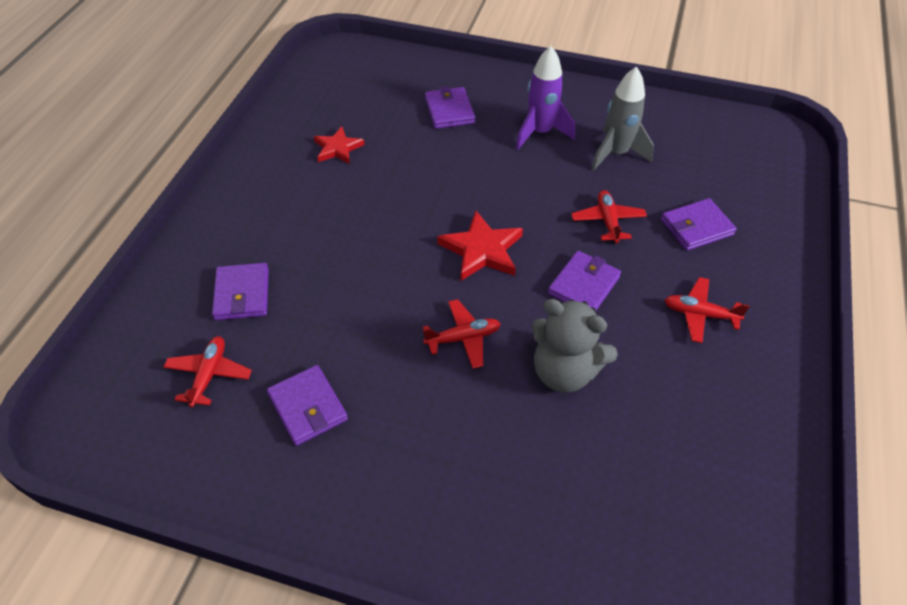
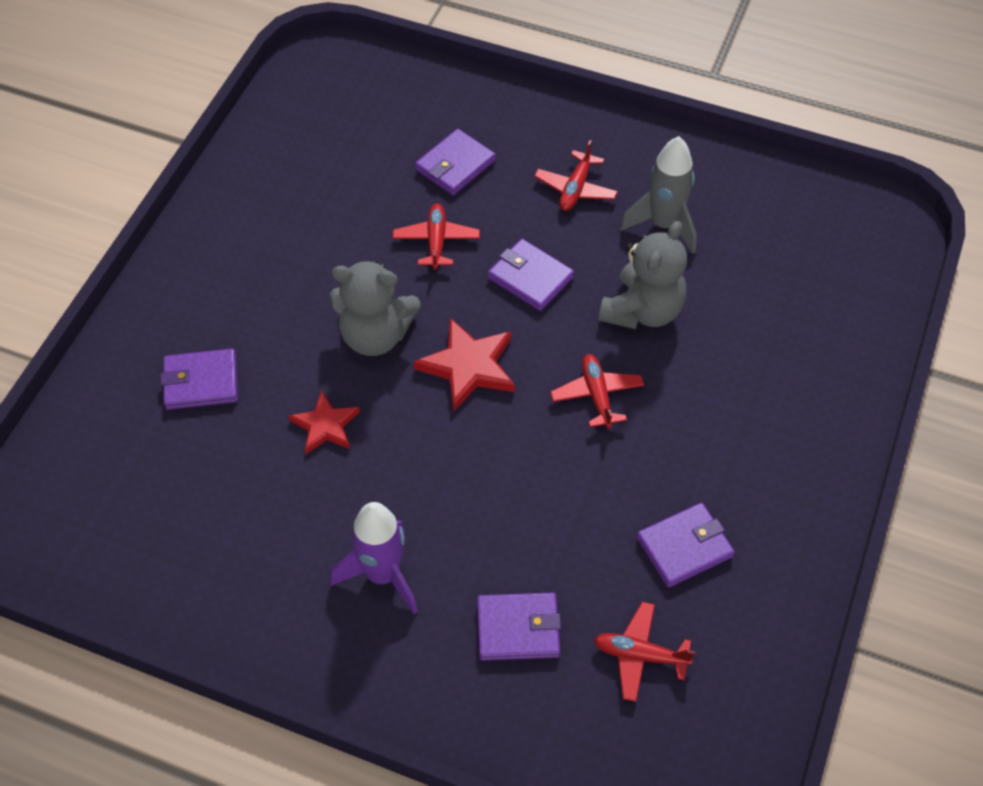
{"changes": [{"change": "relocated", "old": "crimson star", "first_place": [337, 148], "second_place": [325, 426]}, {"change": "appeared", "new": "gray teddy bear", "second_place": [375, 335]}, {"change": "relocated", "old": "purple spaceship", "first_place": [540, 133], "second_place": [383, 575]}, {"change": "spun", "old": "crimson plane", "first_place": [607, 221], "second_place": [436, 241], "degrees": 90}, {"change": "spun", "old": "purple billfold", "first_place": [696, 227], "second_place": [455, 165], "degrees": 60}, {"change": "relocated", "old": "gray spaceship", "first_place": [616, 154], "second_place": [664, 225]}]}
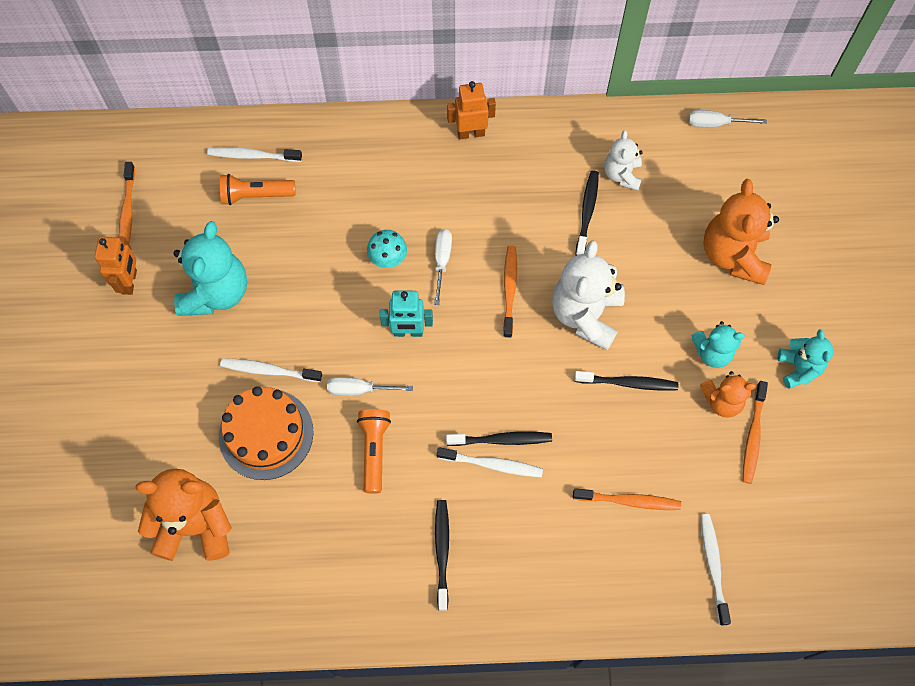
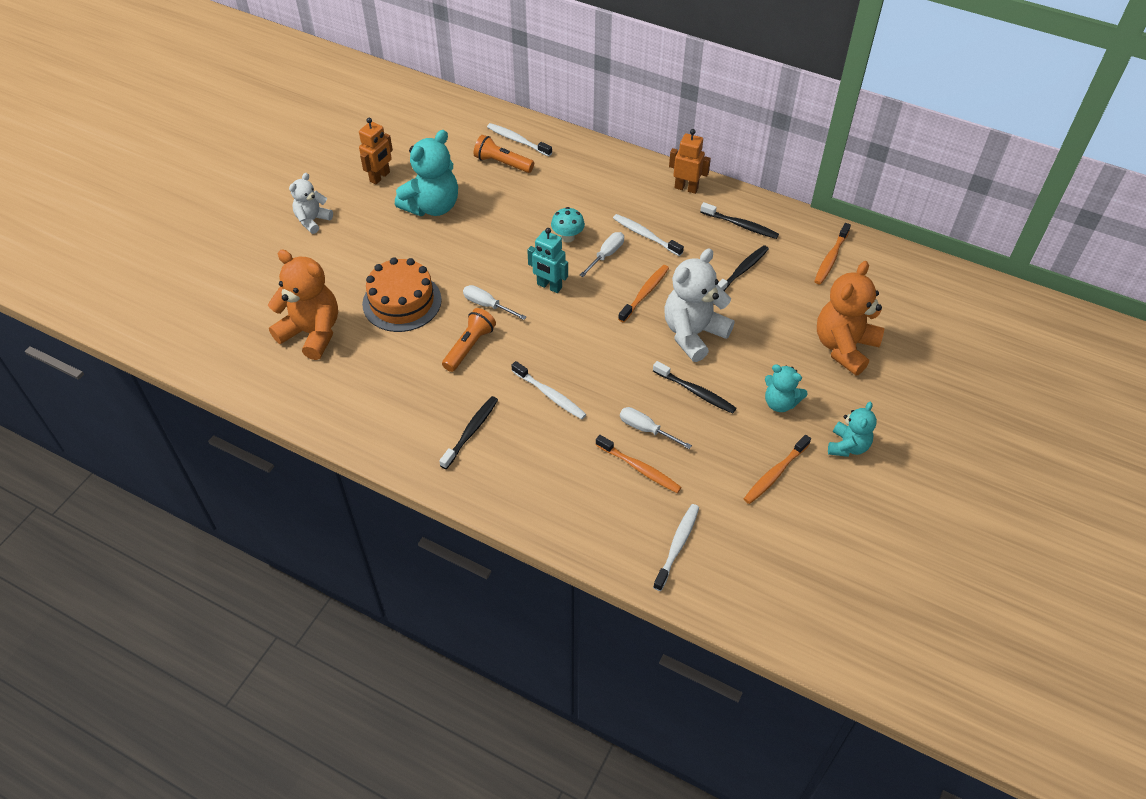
{"changes": [{"change": "relocated", "old": "snow-white teddy bear", "first_place": [622, 175], "second_place": [312, 220]}, {"change": "relocated", "old": "snow-white toothbrush", "first_place": [269, 370], "second_place": [645, 235]}, {"change": "relocated", "old": "snow-white hand screwdriver", "first_place": [715, 124], "second_place": [646, 429]}, {"change": "relocated", "old": "black toothbrush", "first_place": [502, 440], "second_place": [741, 225]}, {"change": "relocated", "old": "orange-coloured toothbrush", "first_place": [127, 212], "second_place": [831, 258]}, {"change": "missing", "old": "orange-coloured teddy bear", "first_place": [722, 401]}]}
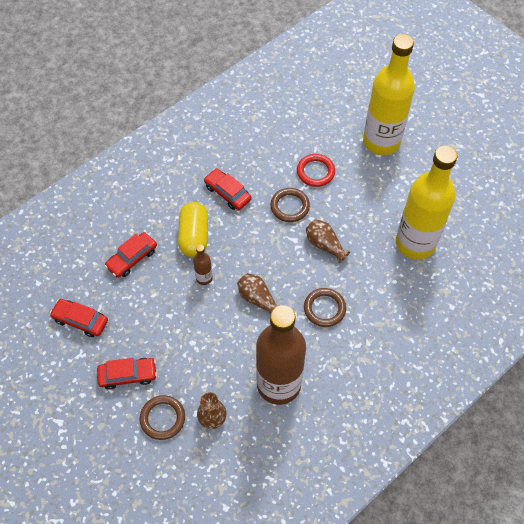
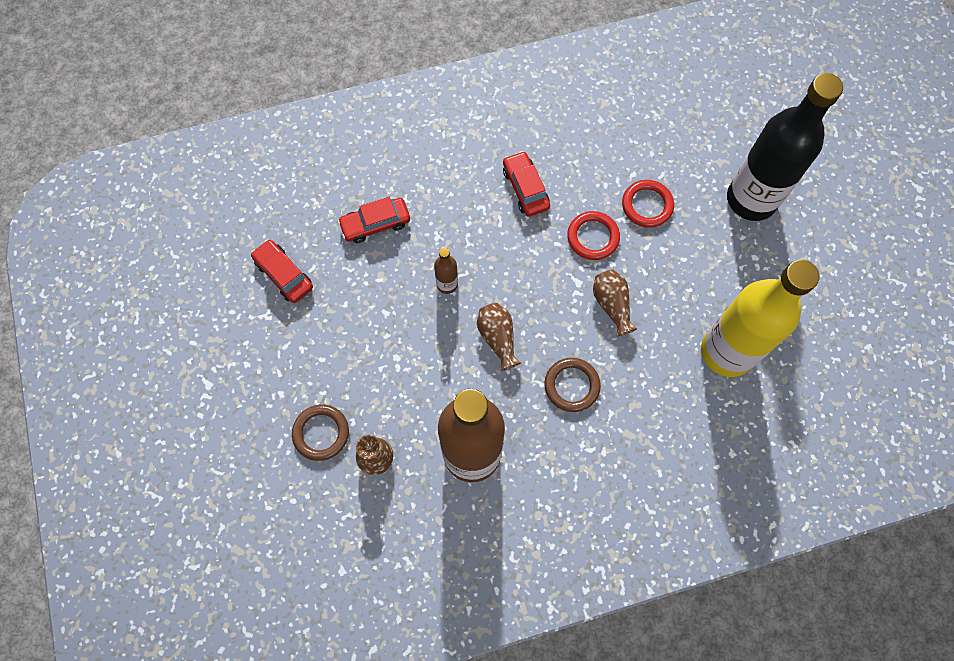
{"changes": [{"change": "colour", "old": "dark brown torus", "new": "crimson torus", "first_place": [289, 206], "second_place": [593, 237]}, {"change": "colour", "old": "yellow flask", "new": "black flask", "first_place": [381, 142], "second_place": [751, 199]}, {"change": "missing", "old": "crimson toy car", "first_place": [128, 375]}, {"change": "missing", "old": "yellow capsule", "first_place": [194, 236]}]}
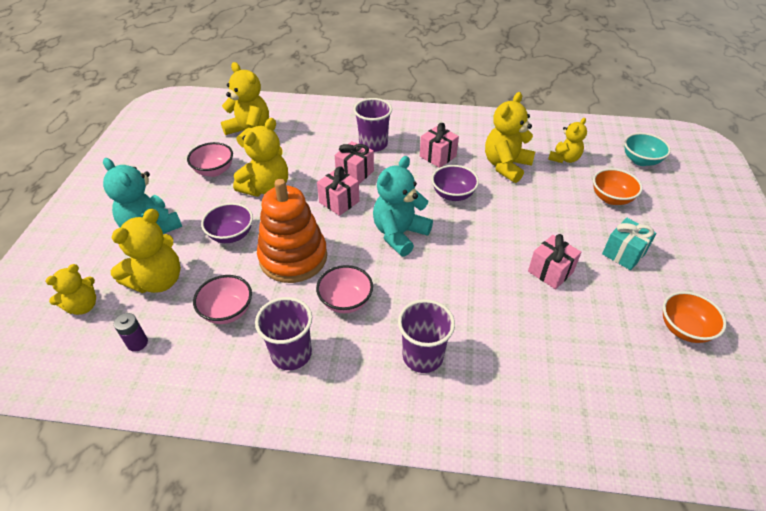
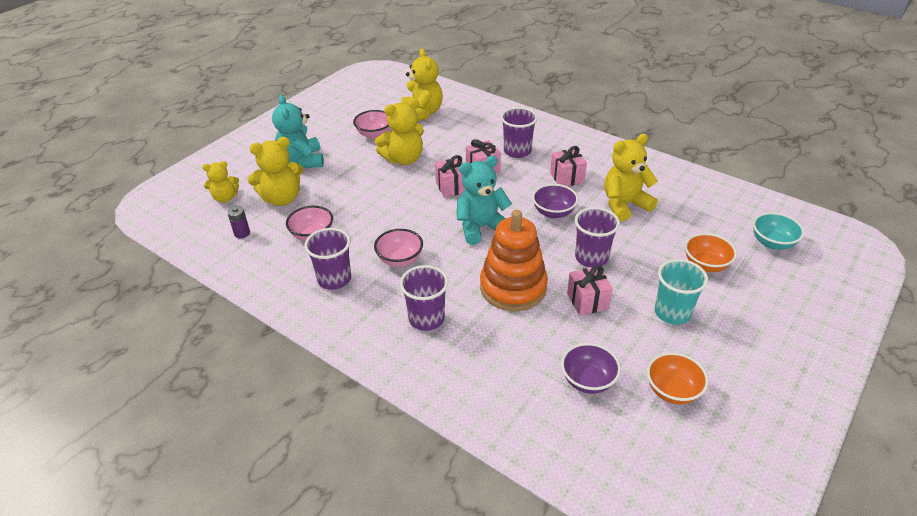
{"changes": [{"change": "relocated", "old": "orange-coloured stacking rings", "first_place": [293, 257], "second_place": [513, 287]}, {"change": "relocated", "old": "purple bowl", "first_place": [231, 235], "second_place": [588, 381]}, {"change": "appeared", "new": "purple beaker", "second_place": [591, 258]}, {"change": "exchanged", "old": "teal gift", "new": "teal beaker", "first_place": [623, 254], "second_place": [672, 313]}, {"change": "missing", "old": "yellow teddy bear", "first_place": [564, 159]}]}
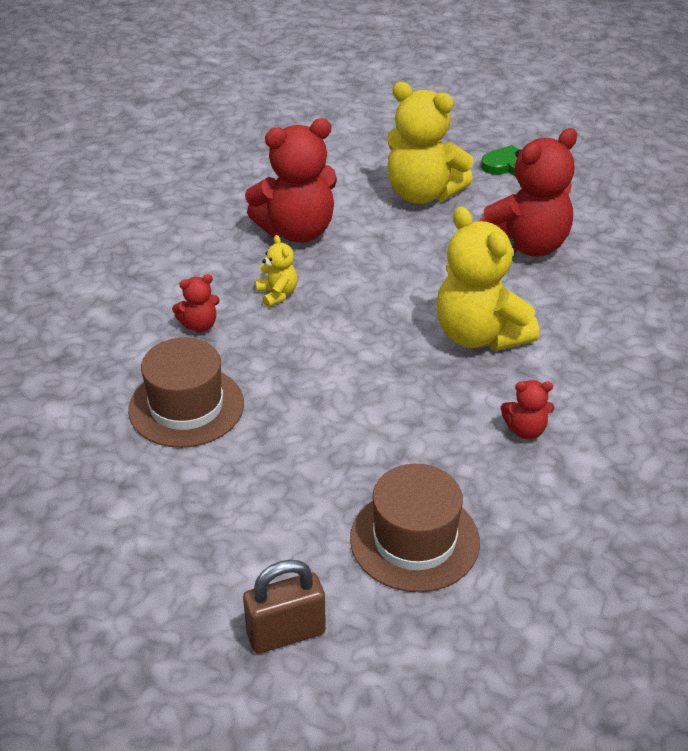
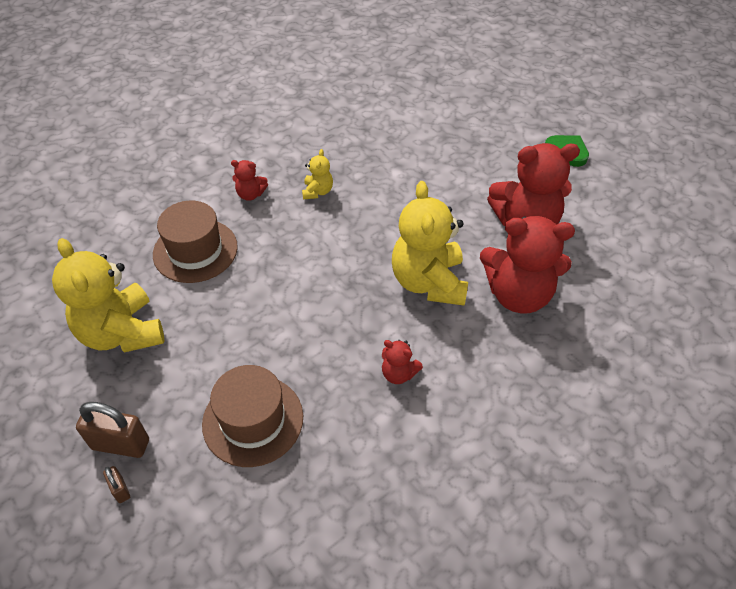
{"changes": [{"change": "relocated", "old": "yellow teddy bear", "first_place": [422, 194], "second_place": [122, 332]}, {"change": "appeared", "new": "dark brown padlock", "second_place": [120, 489]}, {"change": "relocated", "old": "crimson teddy bear", "first_place": [297, 231], "second_place": [518, 295]}]}
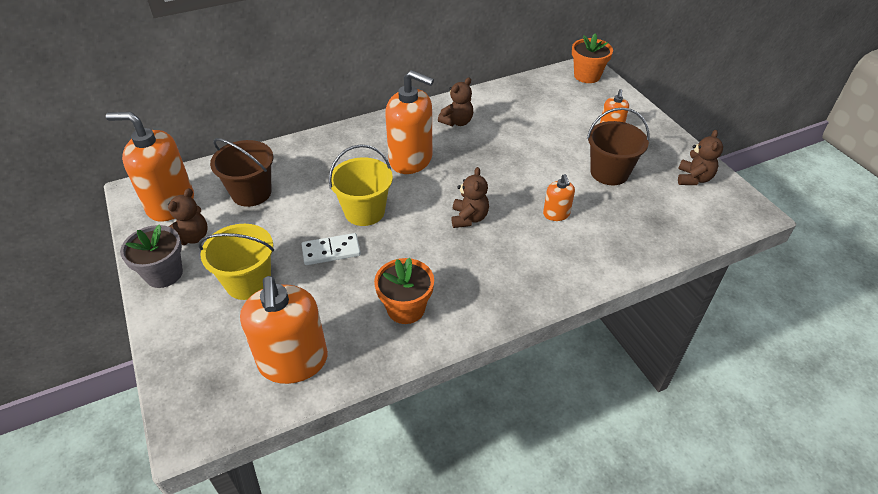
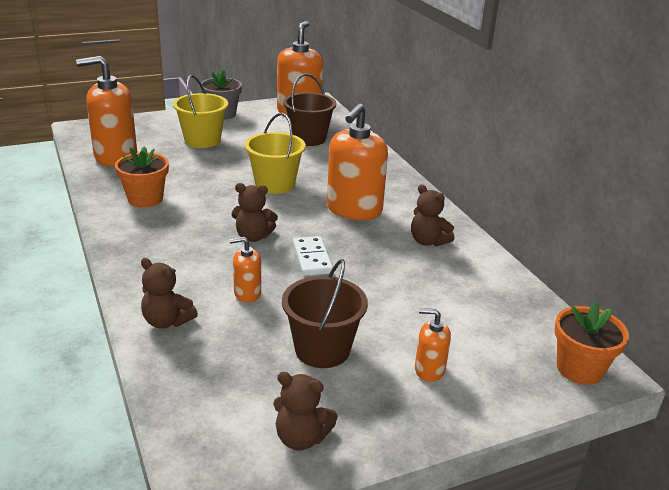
{"changes": [{"change": "relocated", "old": "dark brown teddy bear", "first_place": [192, 237], "second_place": [167, 321]}, {"change": "relocated", "old": "snow-white domino tile", "first_place": [331, 251], "second_place": [312, 258]}]}
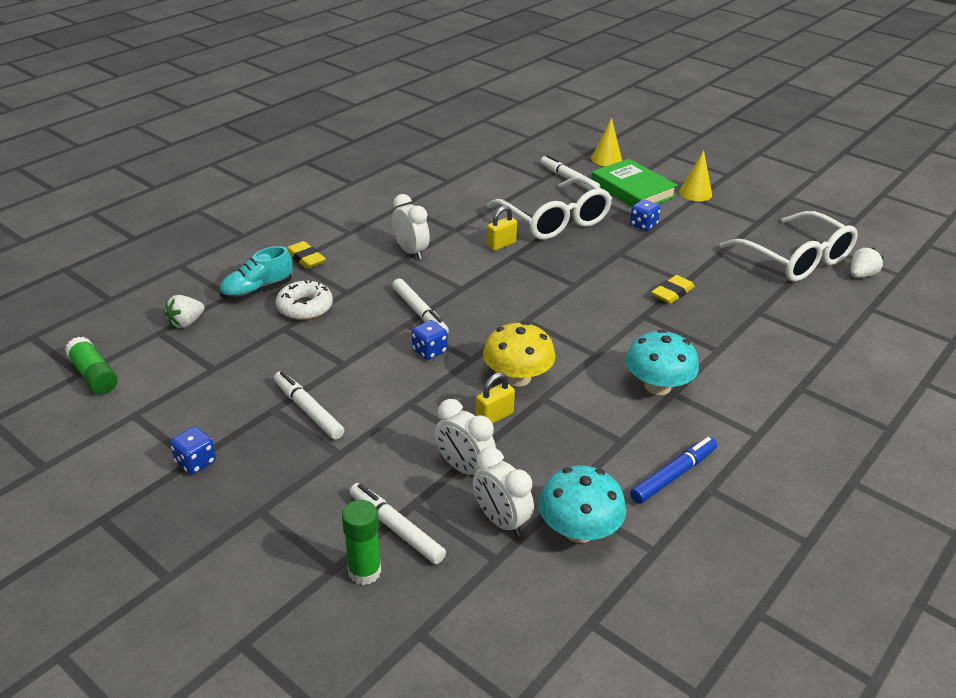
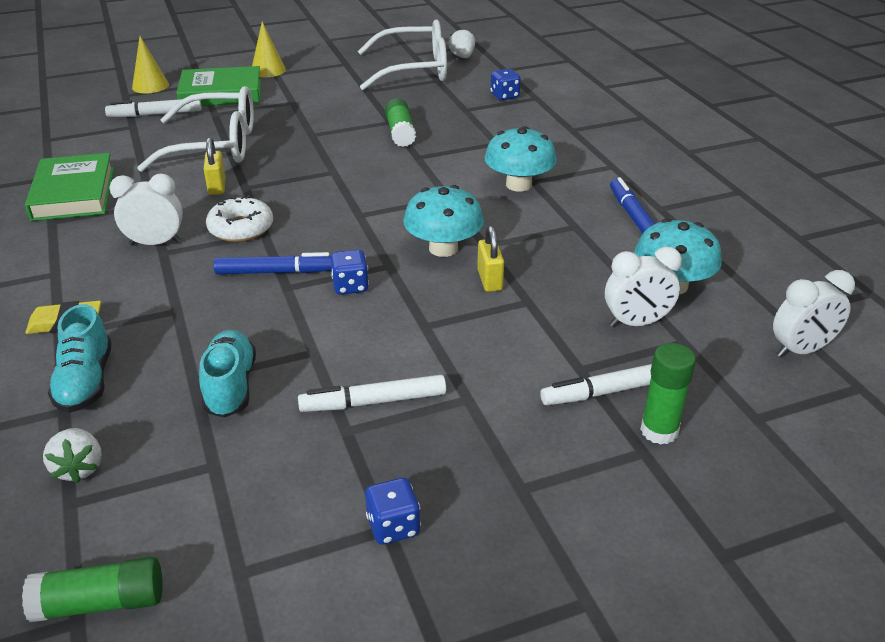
{"changes": [{"change": "appeared", "new": "leaf-green book", "second_place": [73, 193]}, {"change": "appeared", "new": "teal sneaker", "second_place": [230, 386]}, {"change": "relocated", "old": "snow-white glazed donut", "first_place": [305, 307], "second_place": [241, 228]}, {"change": "colour", "old": "snow-white felt pen", "new": "royal blue felt pen", "first_place": [420, 313], "second_place": [277, 272]}, {"change": "exchanged", "old": "yellow gum eraser", "new": "leaf-green glue", "first_place": [672, 293], "second_place": [400, 133]}, {"change": "colour", "old": "yellow toadstool", "new": "teal toadstool", "first_place": [517, 377], "second_place": [443, 248]}, {"change": "relocated", "old": "royal blue die", "first_place": [643, 225], "second_place": [504, 96]}, {"change": "relocated", "old": "snow-white alarm clock", "first_place": [464, 468], "second_place": [801, 350]}]}
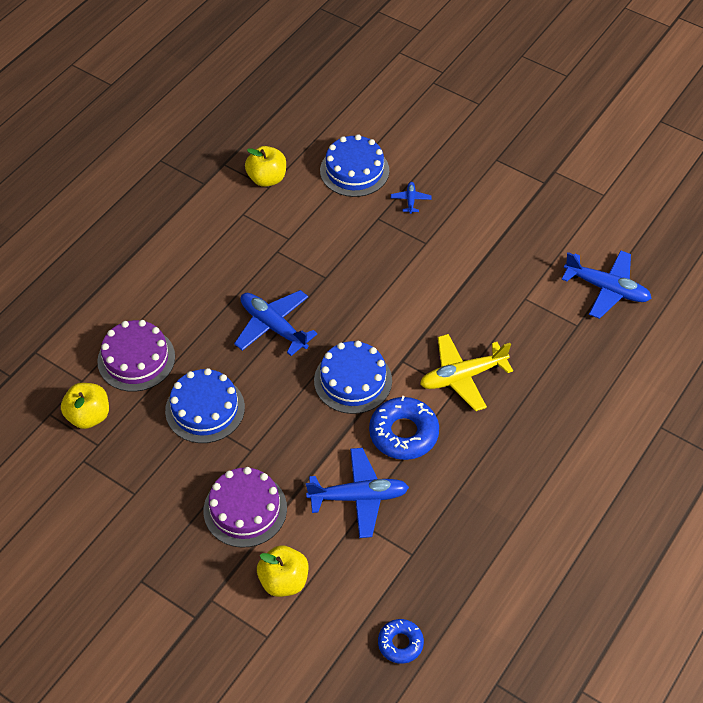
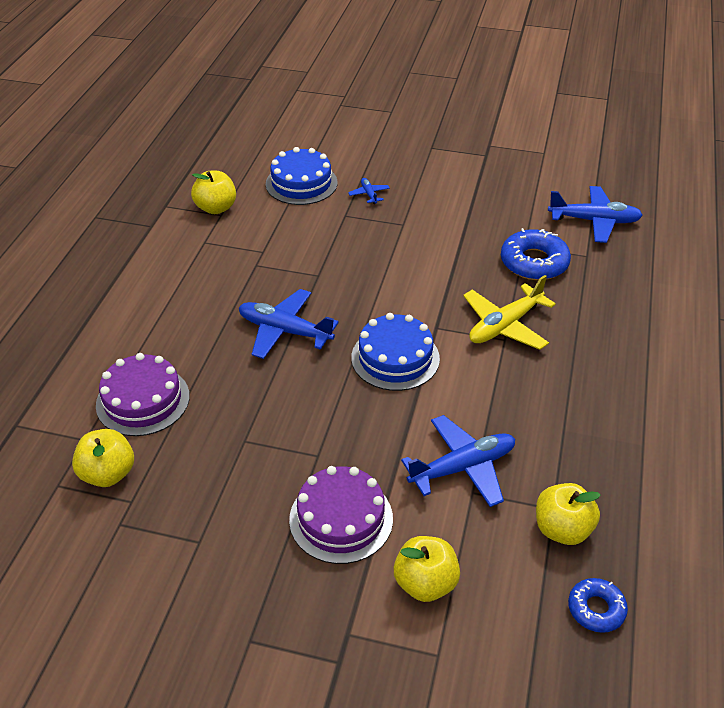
{"changes": [{"change": "relocated", "old": "royal blue glazed donut", "first_place": [403, 433], "second_place": [534, 262]}, {"change": "appeared", "new": "yellow apple fruit", "second_place": [562, 529]}, {"change": "missing", "old": "royal blue layer cake", "first_place": [205, 409]}]}
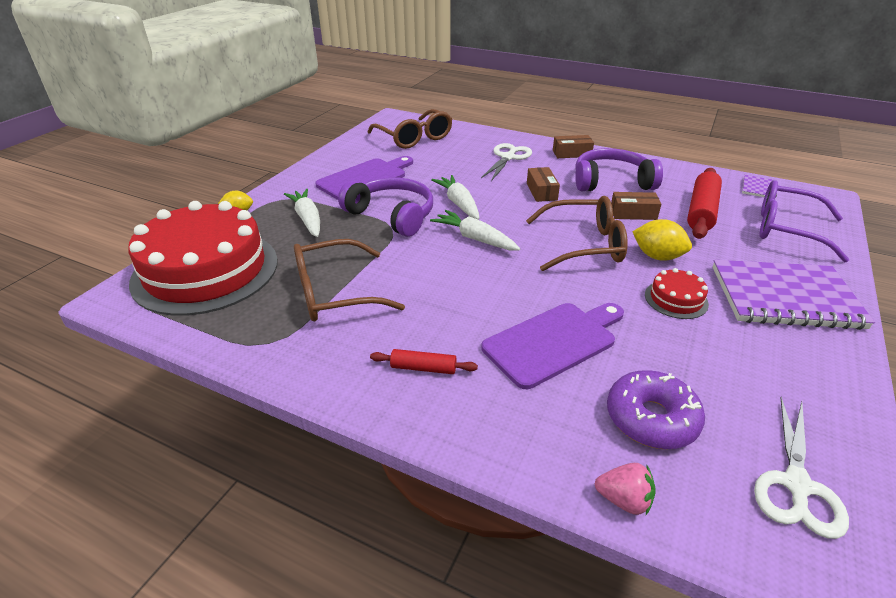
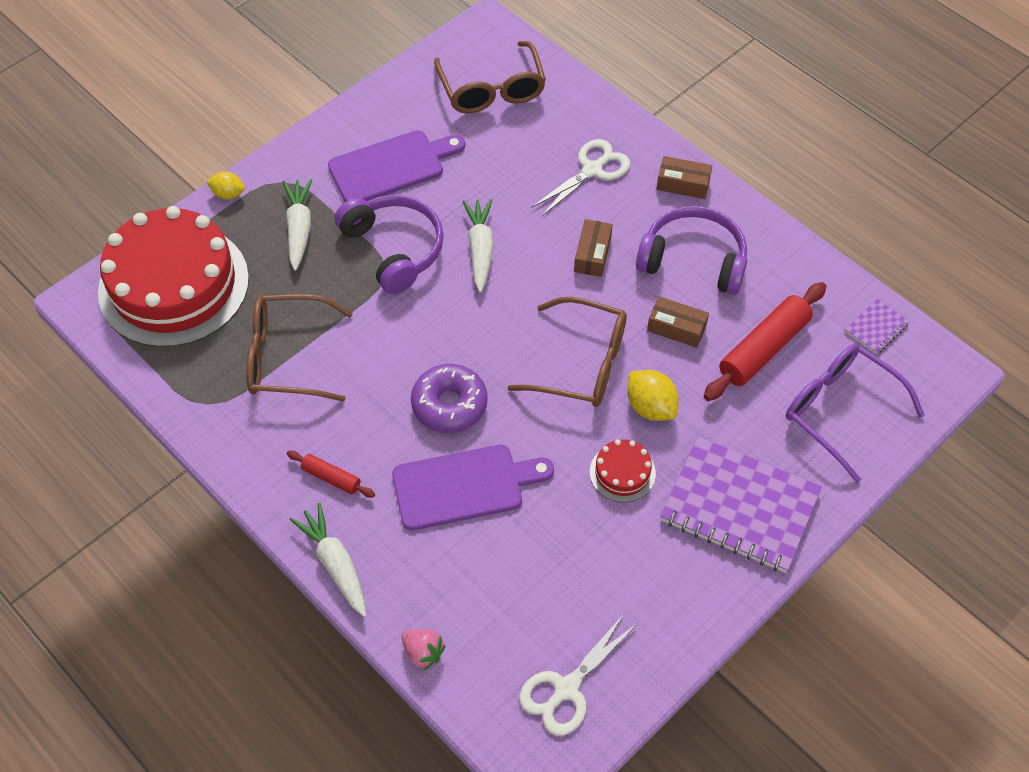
{"changes": [{"change": "relocated", "old": "snow-white carrot", "first_place": [474, 238], "second_place": [335, 563]}, {"change": "relocated", "old": "purple glazed donut", "first_place": [651, 418], "second_place": [449, 405]}]}
